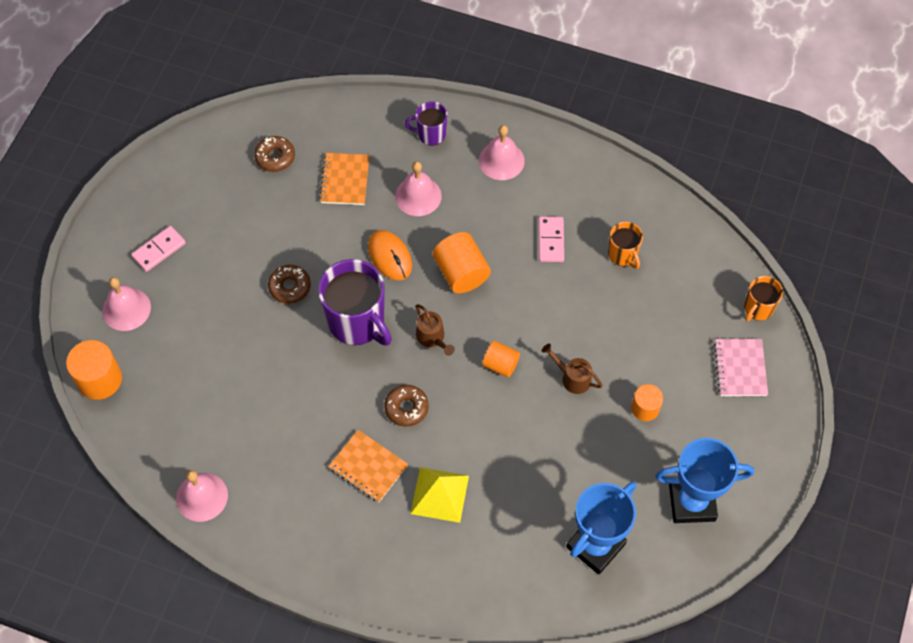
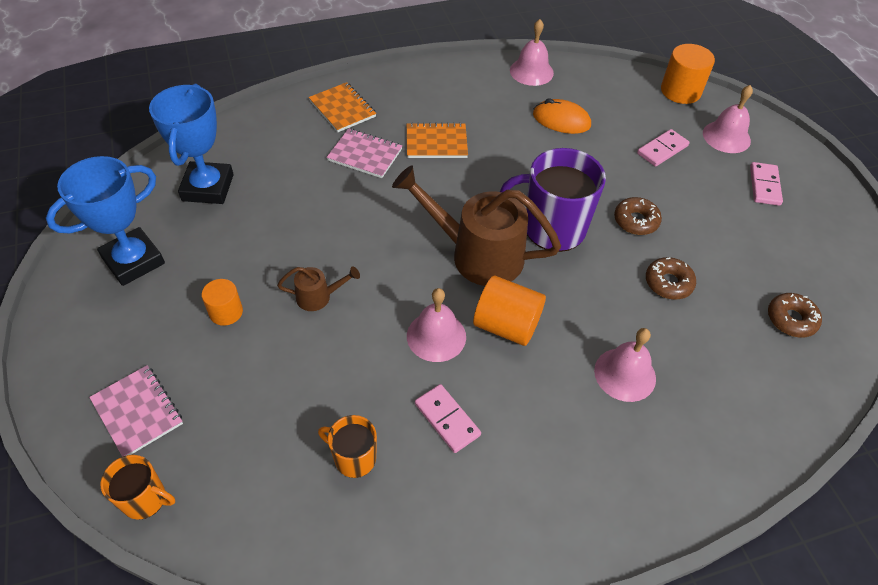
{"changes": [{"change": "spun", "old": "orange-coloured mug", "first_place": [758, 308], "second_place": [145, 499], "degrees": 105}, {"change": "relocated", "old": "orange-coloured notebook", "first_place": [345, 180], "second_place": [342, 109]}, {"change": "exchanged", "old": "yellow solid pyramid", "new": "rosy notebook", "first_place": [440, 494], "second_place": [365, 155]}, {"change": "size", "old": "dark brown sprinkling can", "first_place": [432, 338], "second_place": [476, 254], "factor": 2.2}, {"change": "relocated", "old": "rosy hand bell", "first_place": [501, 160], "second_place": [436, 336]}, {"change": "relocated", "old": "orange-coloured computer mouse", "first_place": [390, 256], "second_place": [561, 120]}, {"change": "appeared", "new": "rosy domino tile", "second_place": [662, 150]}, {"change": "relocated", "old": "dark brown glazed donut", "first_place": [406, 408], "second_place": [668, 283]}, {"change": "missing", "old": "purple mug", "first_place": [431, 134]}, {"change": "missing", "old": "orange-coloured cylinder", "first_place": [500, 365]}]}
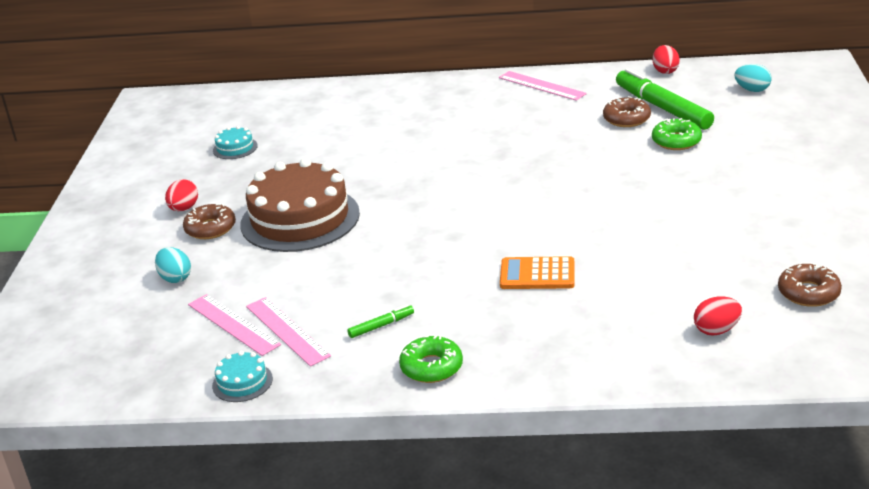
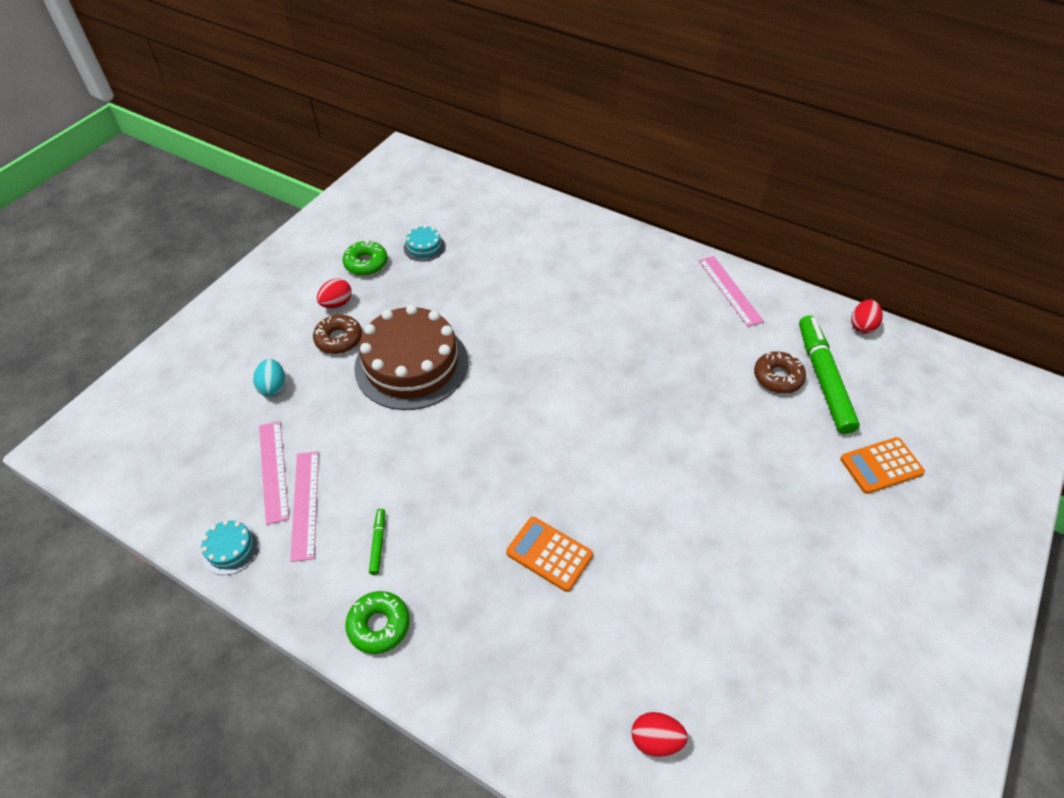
{"changes": [{"change": "relocated", "old": "leaf-green glazed donut", "first_place": [676, 141], "second_place": [366, 263]}, {"change": "spun", "old": "leaf-green felt pen", "first_place": [381, 326], "second_place": [378, 543], "degrees": -90}, {"change": "appeared", "new": "orange-coloured pocket calculator", "second_place": [881, 466]}, {"change": "missing", "old": "teal egg", "first_place": [752, 90]}, {"change": "missing", "old": "dark brown glazed donut", "first_place": [808, 293]}]}
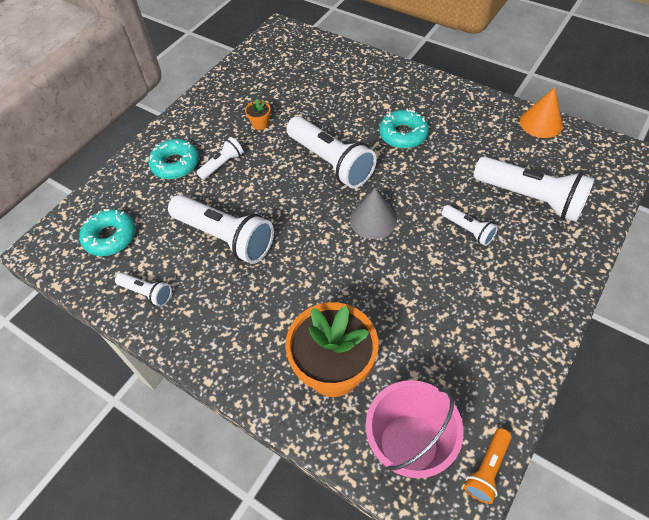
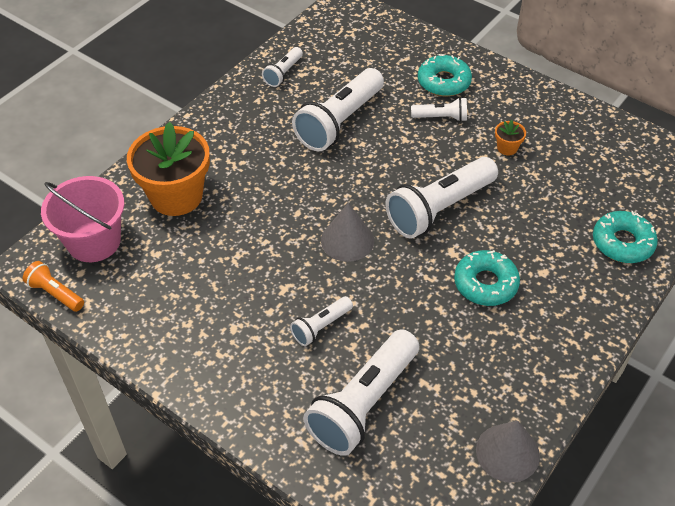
{"changes": [{"change": "spun", "old": "snow-white pocket torch", "first_place": [222, 164], "second_place": [441, 117], "degrees": -45}, {"change": "colour", "old": "orange-coloured solid cone", "new": "gray solid cone", "first_place": [541, 123], "second_place": [507, 452]}, {"change": "relocated", "old": "teal glazed donut", "first_place": [110, 237], "second_place": [622, 243]}]}
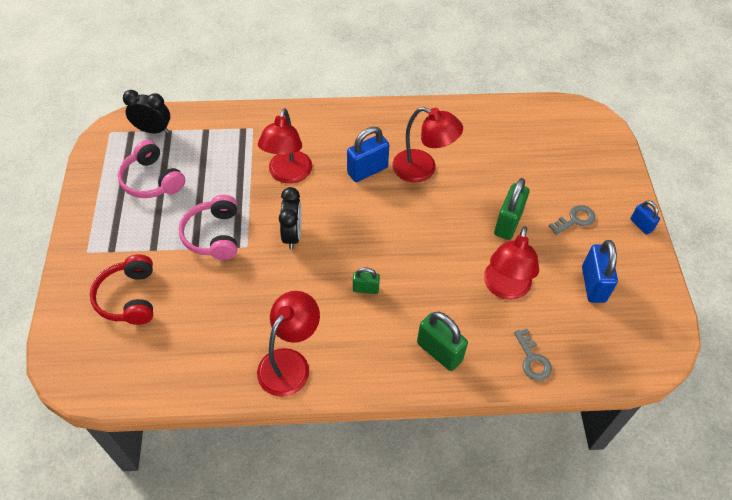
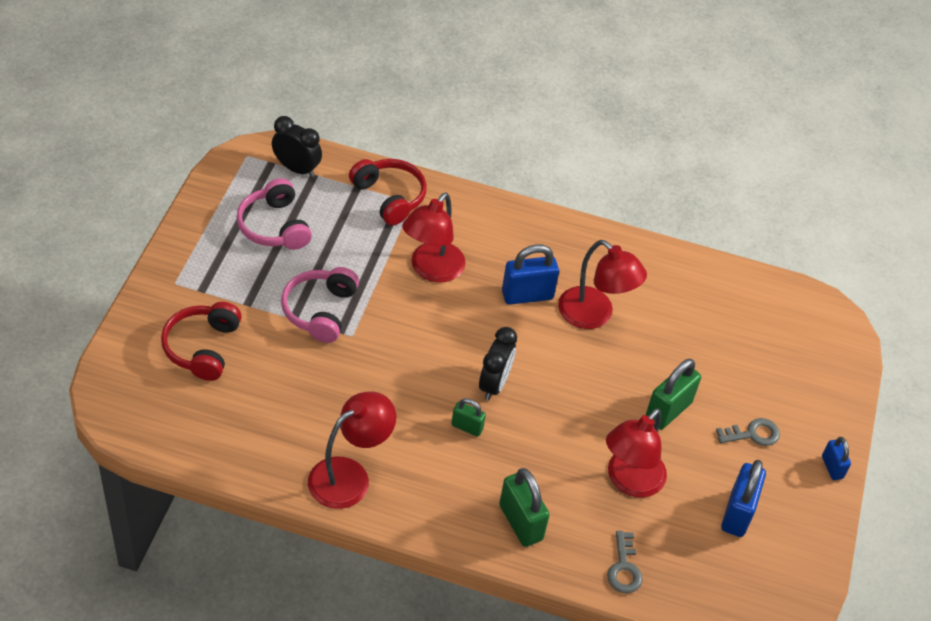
{"changes": [{"change": "appeared", "new": "crimson headset", "second_place": [389, 197]}, {"change": "relocated", "old": "black alarm clock", "first_place": [292, 235], "second_place": [494, 384]}]}
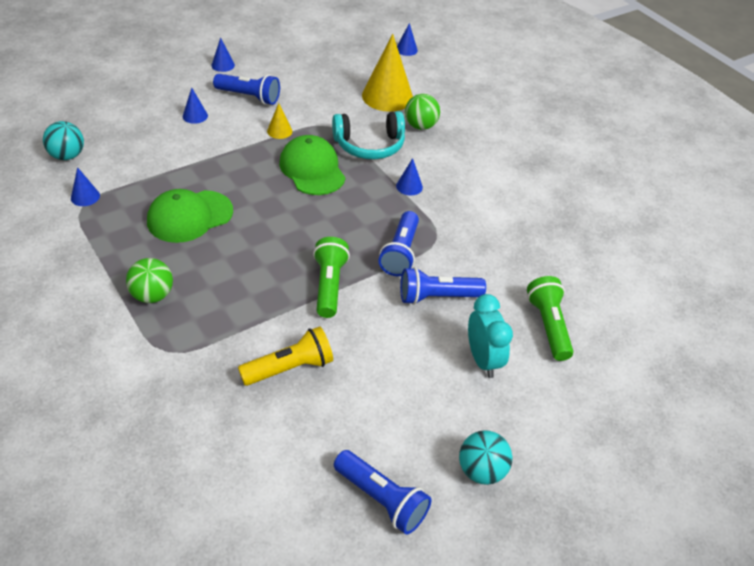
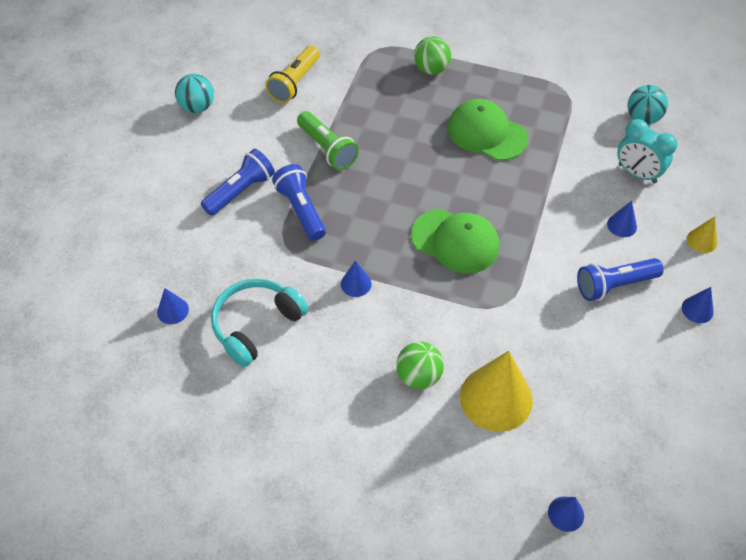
{"changes": [{"change": "relocated", "old": "royal blue solid cone", "first_place": [85, 197], "second_place": [173, 310]}, {"change": "relocated", "old": "teal ball", "first_place": [481, 470], "second_place": [197, 107]}, {"change": "relocated", "old": "teal headset", "first_place": [369, 145], "second_place": [256, 325]}, {"change": "spun", "old": "leaf-green cap", "first_place": [190, 216], "second_place": [486, 133], "degrees": -75}, {"change": "relocated", "old": "teal alarm clock", "first_place": [483, 360], "second_place": [637, 173]}, {"change": "relocated", "old": "yellow solid cone", "first_place": [279, 131], "second_place": [702, 240]}, {"change": "missing", "old": "royal blue pocket torch", "first_place": [381, 499]}, {"change": "missing", "old": "leaf-green pocket torch", "first_place": [548, 326]}]}
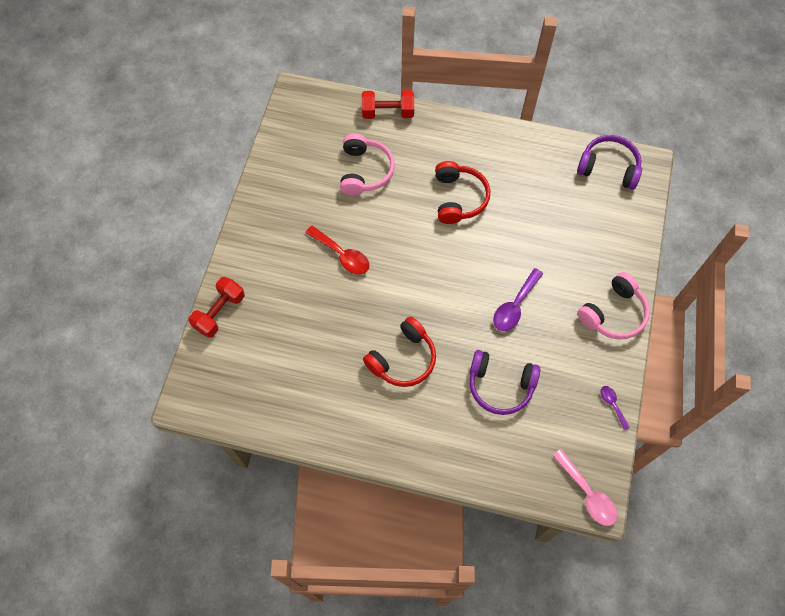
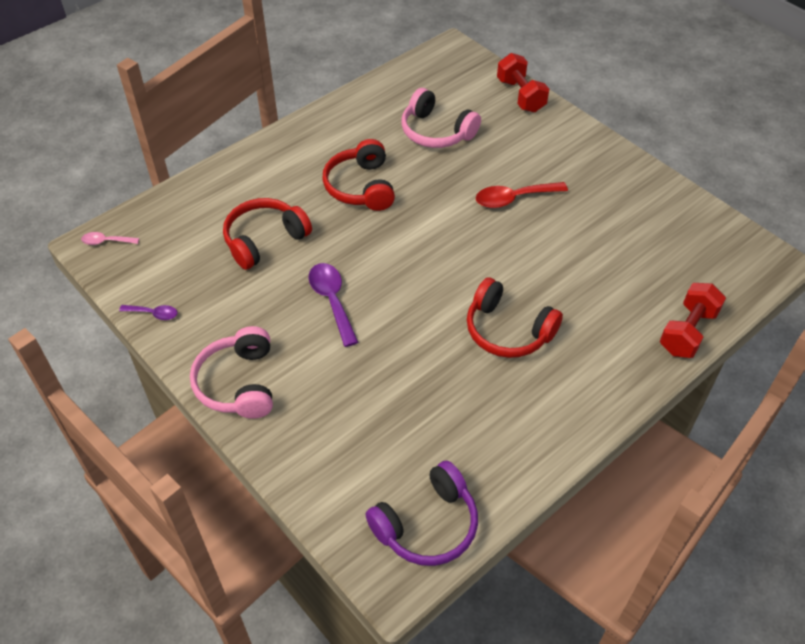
{"changes": [{"change": "size", "old": "rosy tablespoon", "first_place": [587, 494], "second_place": [106, 241], "factor": 0.57}, {"change": "colour", "old": "purple headset", "new": "crimson headset", "first_place": [500, 385], "second_place": [264, 240]}, {"change": "relocated", "old": "rosy headset", "first_place": [365, 171], "second_place": [436, 132]}]}
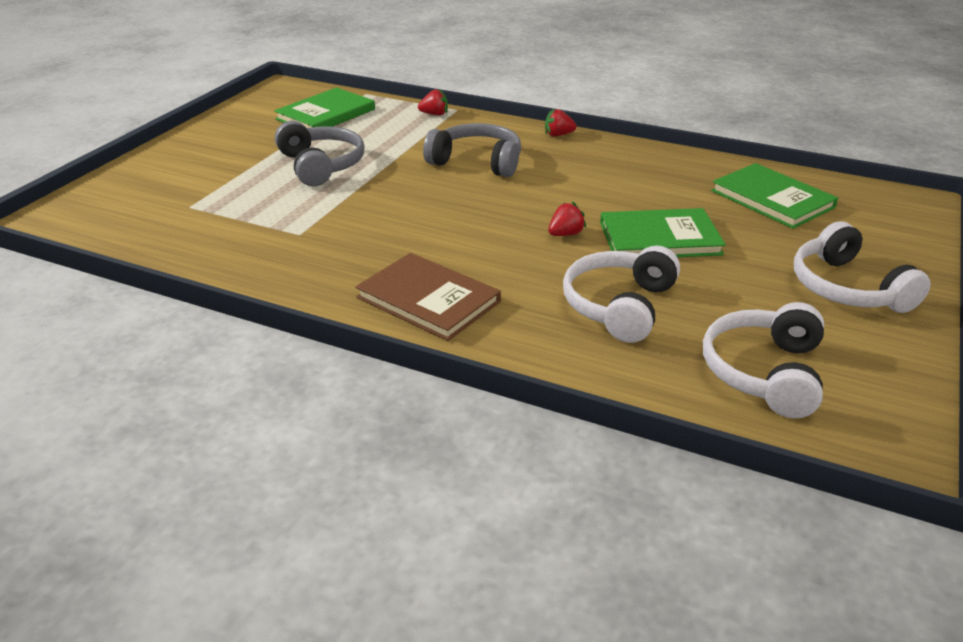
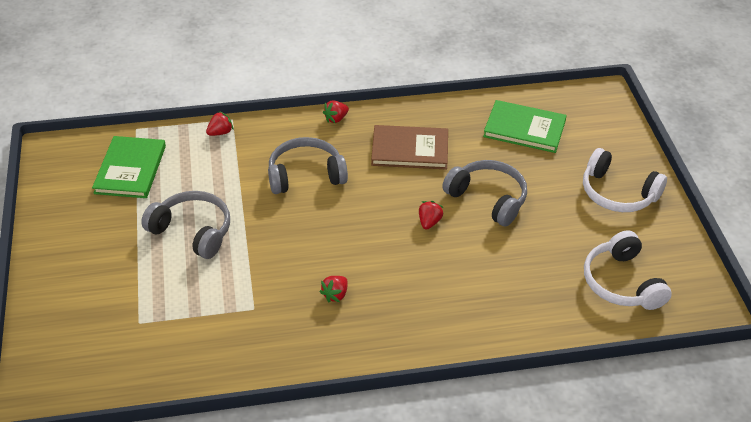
{"changes": [{"change": "appeared", "new": "crimson berry", "second_place": [335, 295]}, {"change": "relocated", "old": "dark brown book", "first_place": [428, 300], "second_place": [410, 150]}, {"change": "exchanged", "old": "leaf-green book", "new": "gray headset", "first_place": [659, 238], "second_place": [488, 199]}, {"change": "missing", "old": "snow-white headset", "first_place": [619, 306]}]}
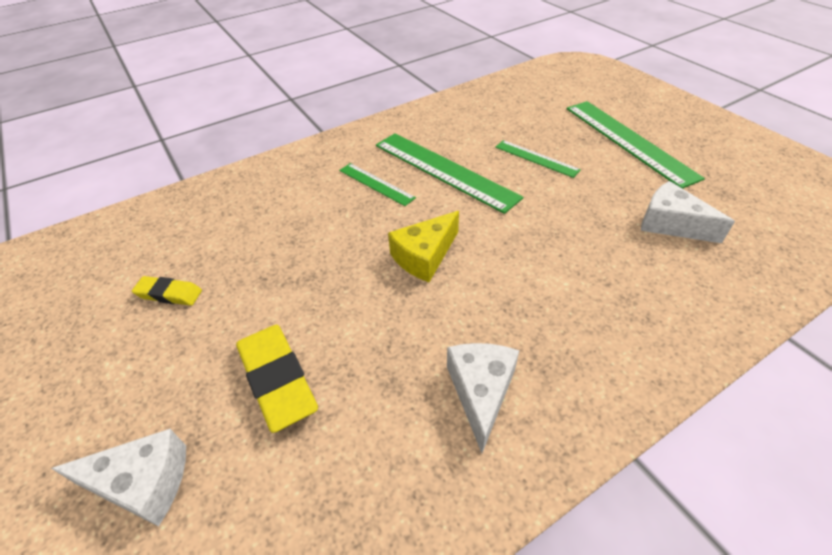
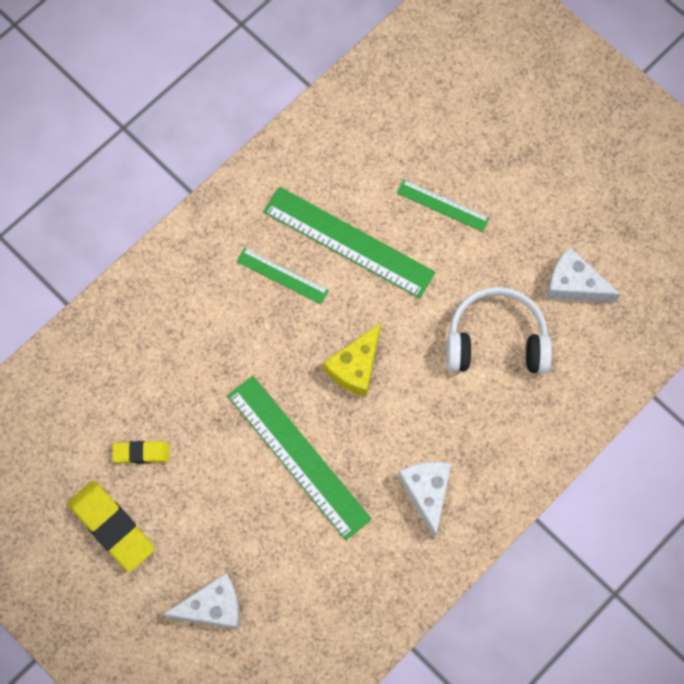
{"changes": [{"change": "relocated", "old": "yellow gum eraser", "first_place": [277, 379], "second_place": [112, 527]}, {"change": "relocated", "old": "leaf-green ruler", "first_place": [628, 141], "second_place": [298, 457]}, {"change": "appeared", "new": "snow-white headset", "second_place": [496, 340]}]}
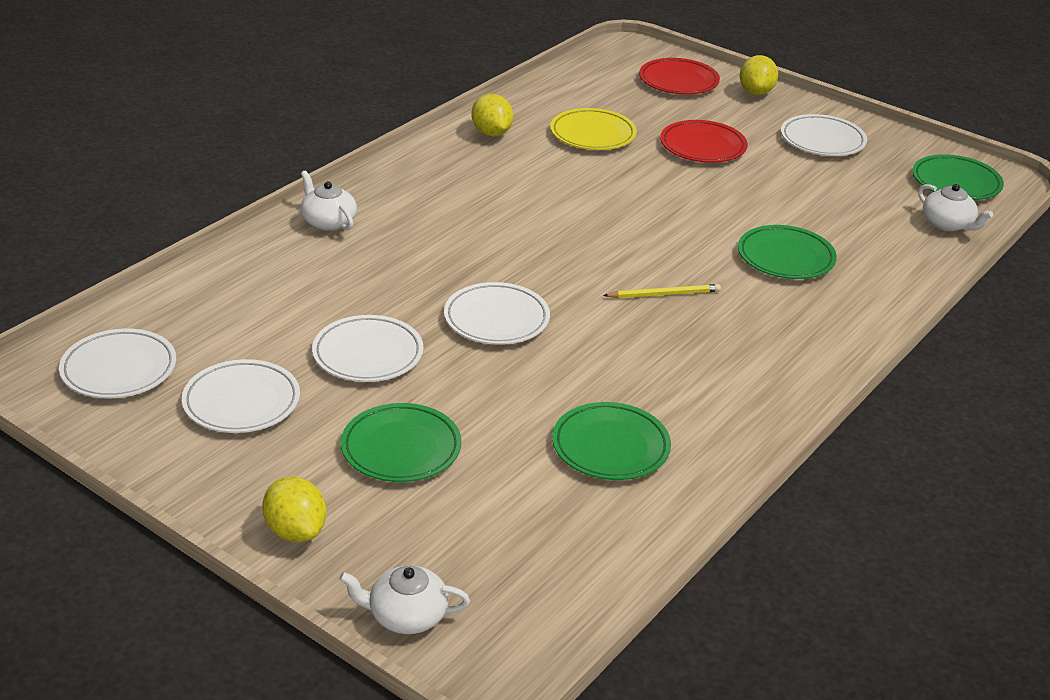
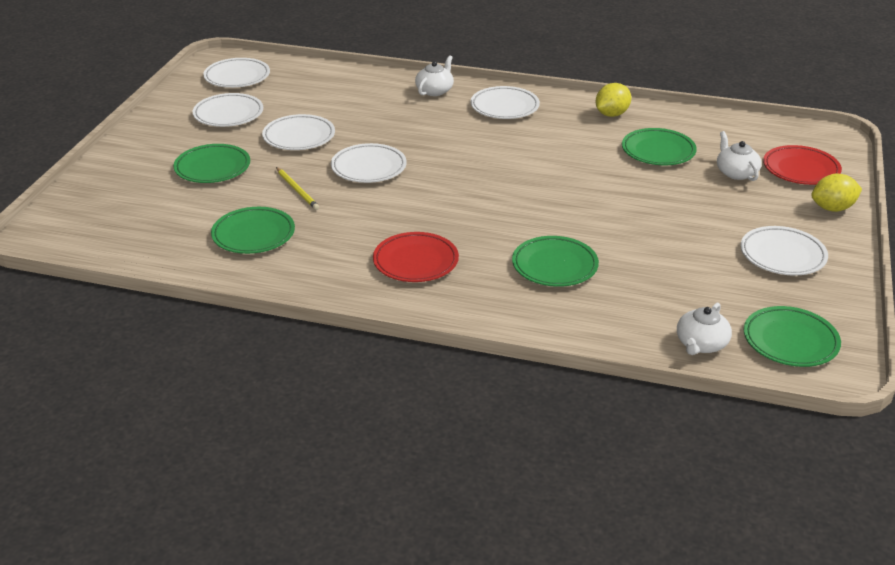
{"changes": [{"change": "relocated", "old": "yellow wooden pencil", "first_place": [664, 294], "second_place": [297, 190]}, {"change": "relocated", "old": "crimson flat dish", "first_place": [702, 147], "second_place": [415, 261]}, {"change": "appeared", "new": "snow-white flat dish", "second_place": [504, 107]}, {"change": "colour", "old": "yellow flat dish", "new": "leaf-green flat dish", "first_place": [592, 134], "second_place": [658, 151]}, {"change": "relocated", "old": "snow-white tea pot", "first_place": [406, 615], "second_place": [736, 173]}, {"change": "missing", "old": "yellow lemon", "first_place": [295, 531]}]}
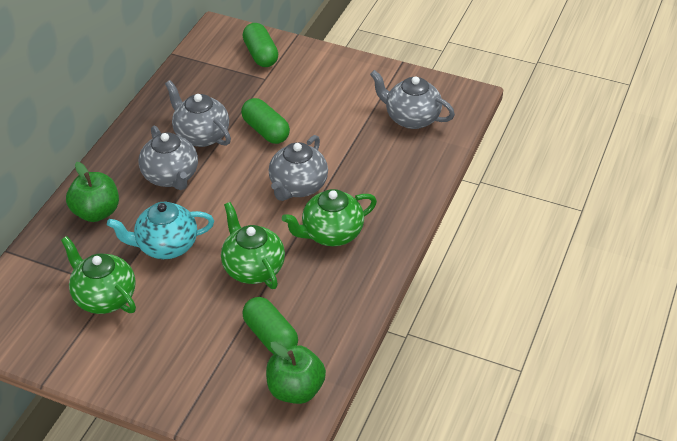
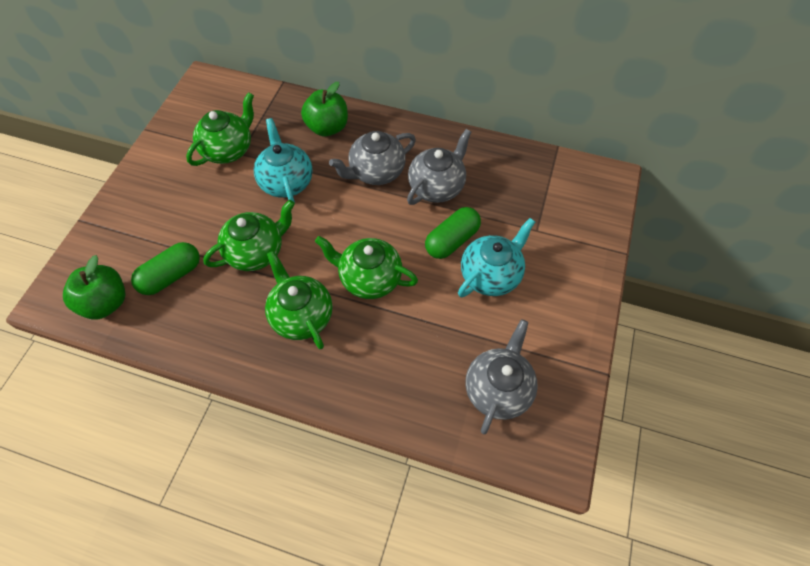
{"changes": [{"change": "colour", "old": "gray tea pot", "new": "leaf-green tea pot", "first_place": [298, 187], "second_place": [369, 278]}, {"change": "appeared", "new": "teal tea pot", "second_place": [491, 275]}, {"change": "missing", "old": "leaf-green capsule", "first_place": [261, 55]}]}
